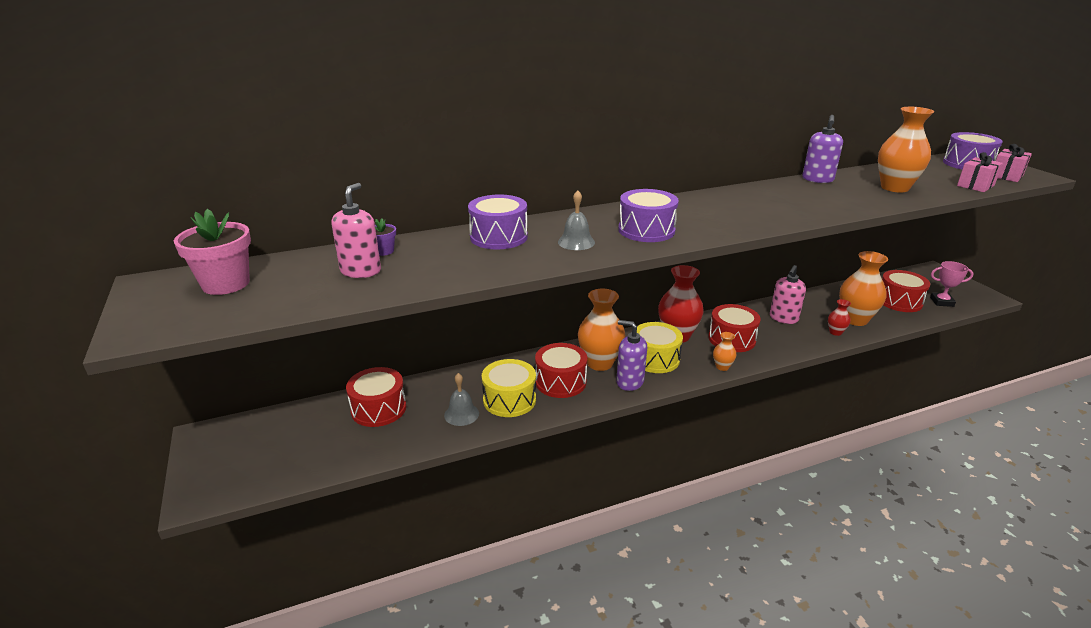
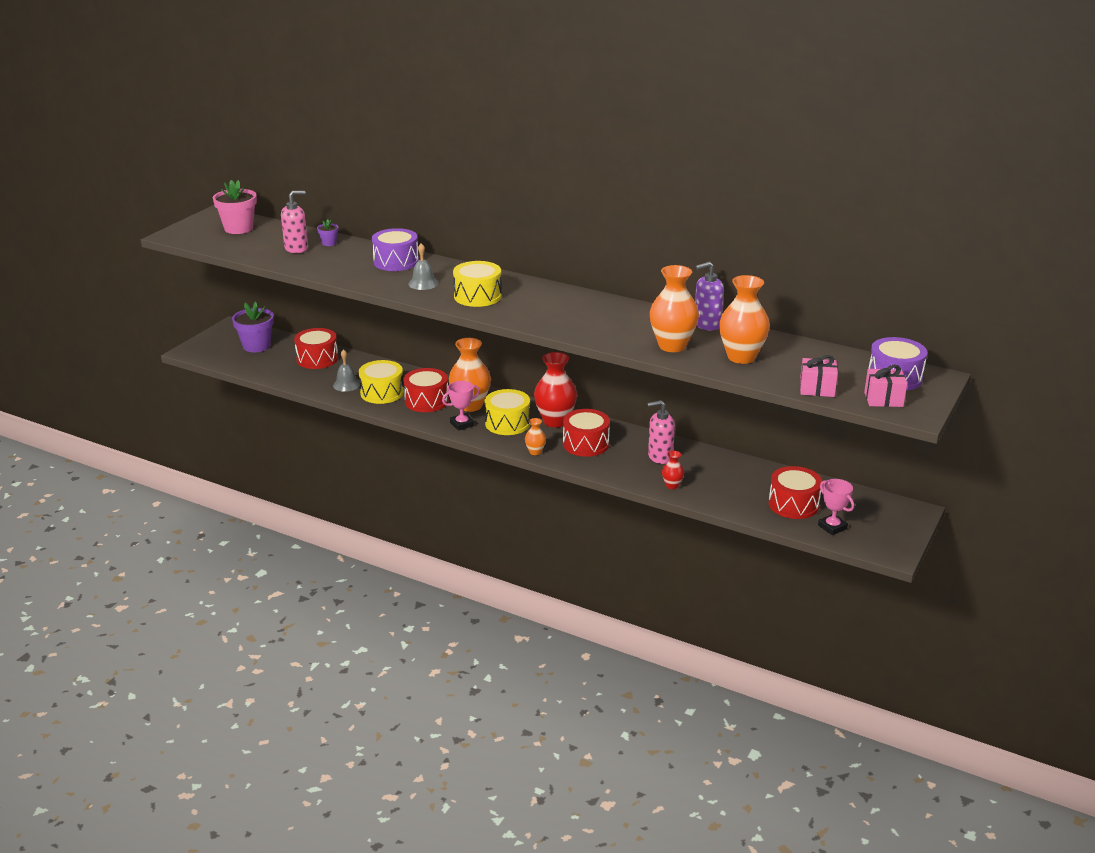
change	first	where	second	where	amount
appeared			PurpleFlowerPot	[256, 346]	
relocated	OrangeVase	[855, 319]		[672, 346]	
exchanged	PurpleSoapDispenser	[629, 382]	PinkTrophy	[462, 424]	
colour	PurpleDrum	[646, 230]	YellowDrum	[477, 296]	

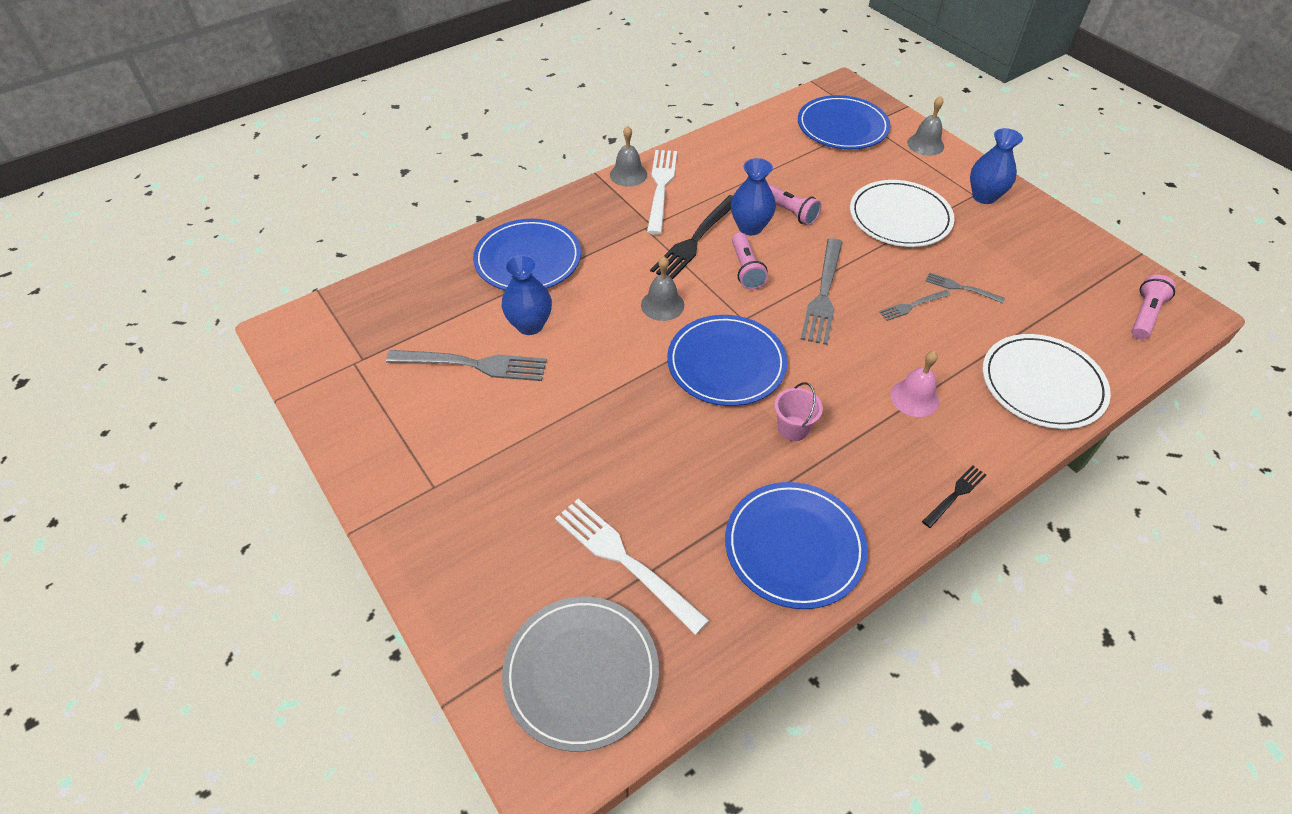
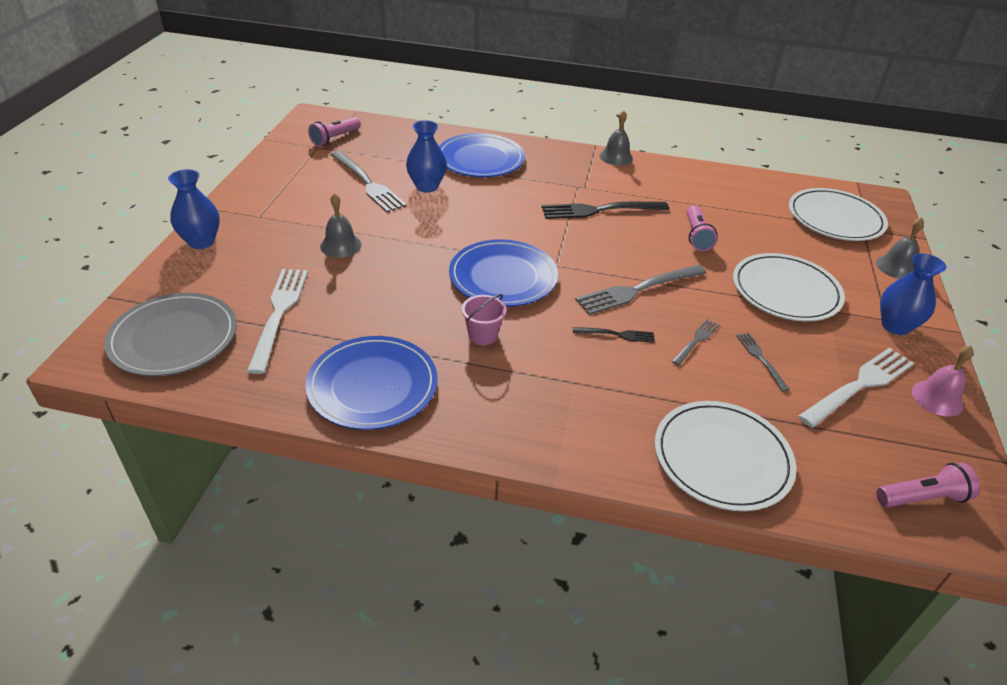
change	first	where	second	where	amount
relocated	GreyBell	[662, 305]		[340, 245]	
relocated	WhiteFork	[661, 187]		[860, 385]	
relocated	BlueVase	[750, 227]		[201, 241]	
relocated	PinkFlashlight	[746, 269]		[335, 138]	
relocated	PinkBell	[914, 398]		[937, 398]	
relocated	BlackFork	[955, 494]		[617, 334]	
colour	BluePlate	[842, 126]	WhitePlate	[835, 218]	
spun	GreyFork	[912, 306]		[696, 340]	105 degrees clockwise

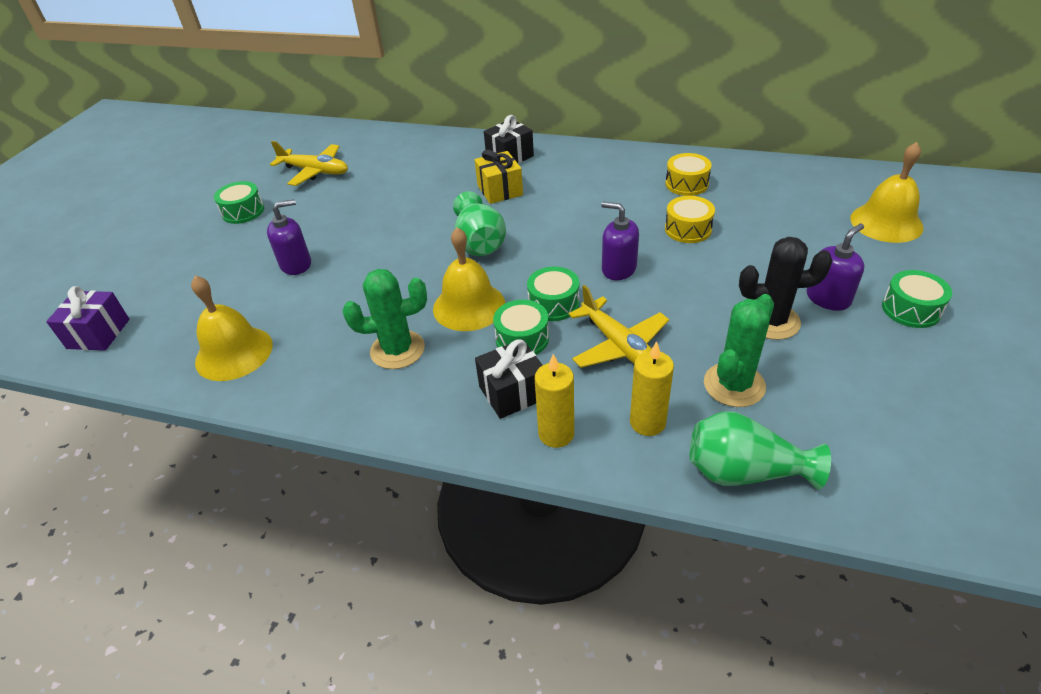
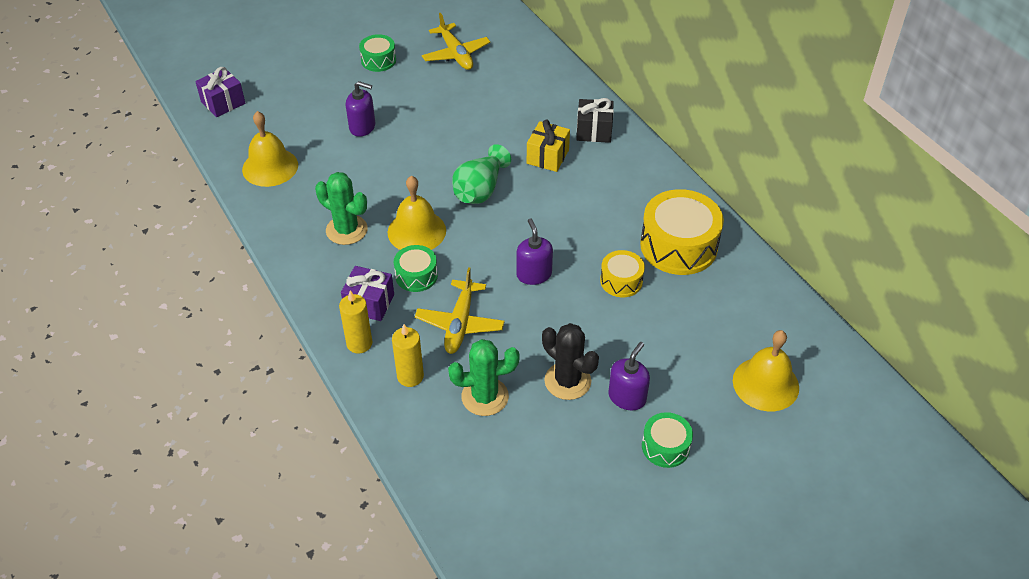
change	first	where	second	where	amount
missing	GreenDrum	[553, 304]			
missing	GreenVase	[744, 472]			
colour	BlackGift	[513, 392]	PurpleGift	[369, 303]	
spun	PurpleSoapDispenser	[828, 298]		[627, 397]	60 degrees counterclockwise
size	YellowDrum	[686, 184]		[678, 246]	x1.87

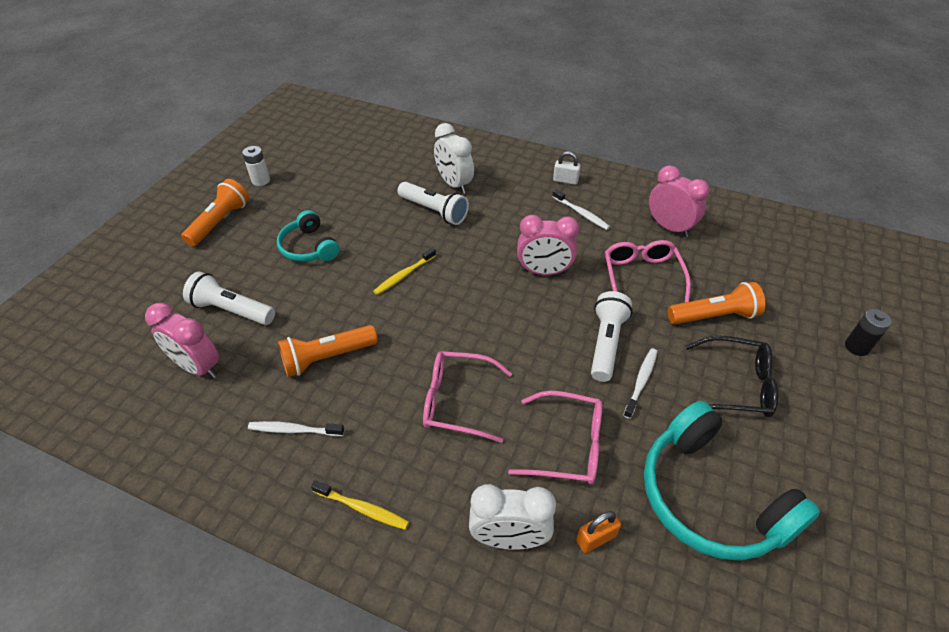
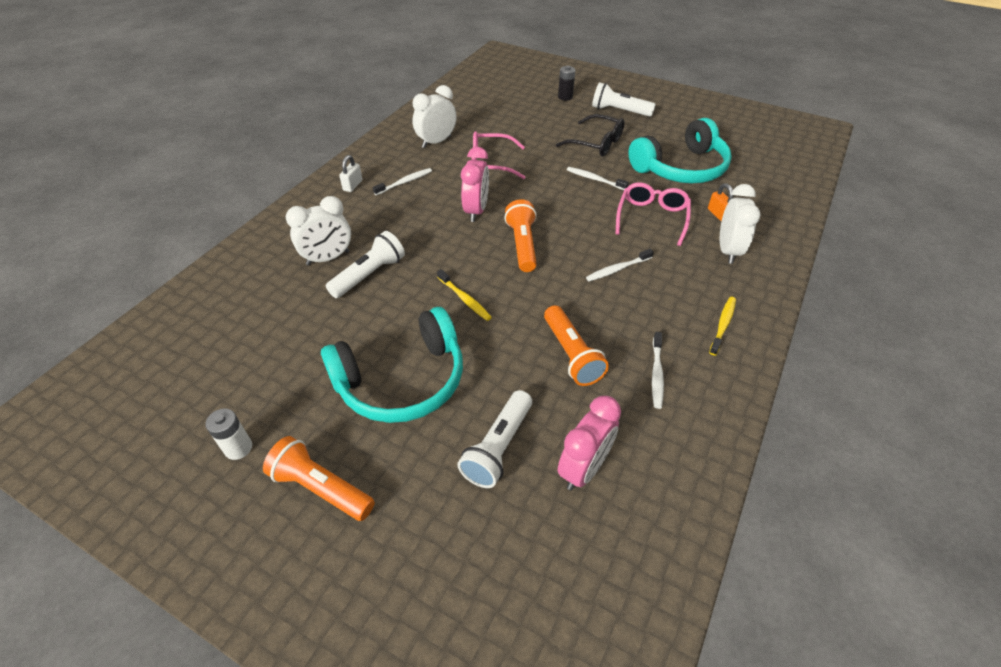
change	first	where	second	where	amount
relocated	WhiteFlashlight	[606, 343]		[619, 111]	
relocated	OrangeFlashlight	[714, 316]		[522, 245]	
exchanged	PinkGlasses	[457, 401]	WhiteToothbrush	[617, 269]	
colour	PinkClock	[669, 227]	WhiteClock	[436, 142]	
spun	BlackGlasses	[736, 385]		[596, 143]	105 degrees clockwise
size	TurquoiseHeadphones	[309, 247]		[402, 380]	x1.76

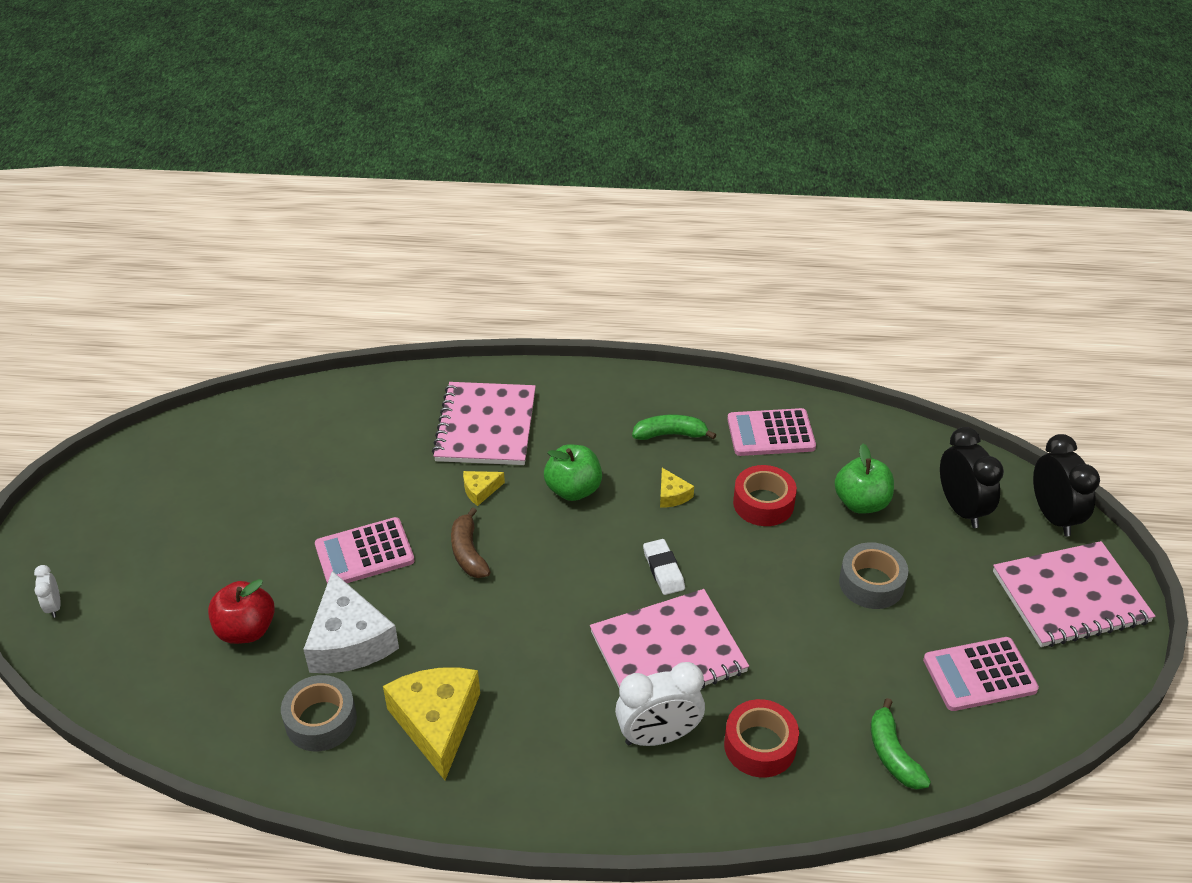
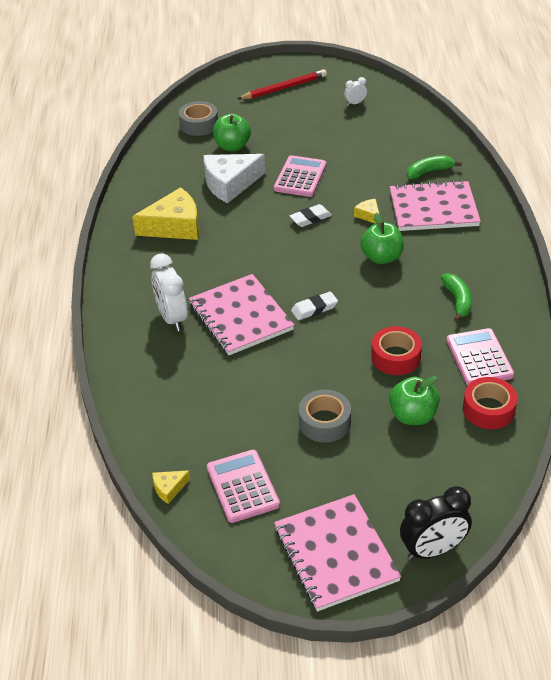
change	first	where	second	where	amount
missing	BlackClock	[961, 508]			
appeared			RedPencil	[284, 88]	
relocated	WhiteClock	[54, 606]		[355, 103]	
relocated	GreyTape	[321, 720]		[199, 124]	
relocated	YellowCheese	[672, 495]		[169, 488]	
relocated	RedTape	[760, 745]		[488, 409]	
relocated	GreenBanana	[892, 754]		[429, 172]	
exchanged	BrownBanana	[468, 552]	WhiteEraser	[310, 218]	
colour	RedApple	[246, 630]	GreenApple	[232, 146]	
spun	PinkCalculator	[364, 553]		[300, 177]	45 degrees clockwise

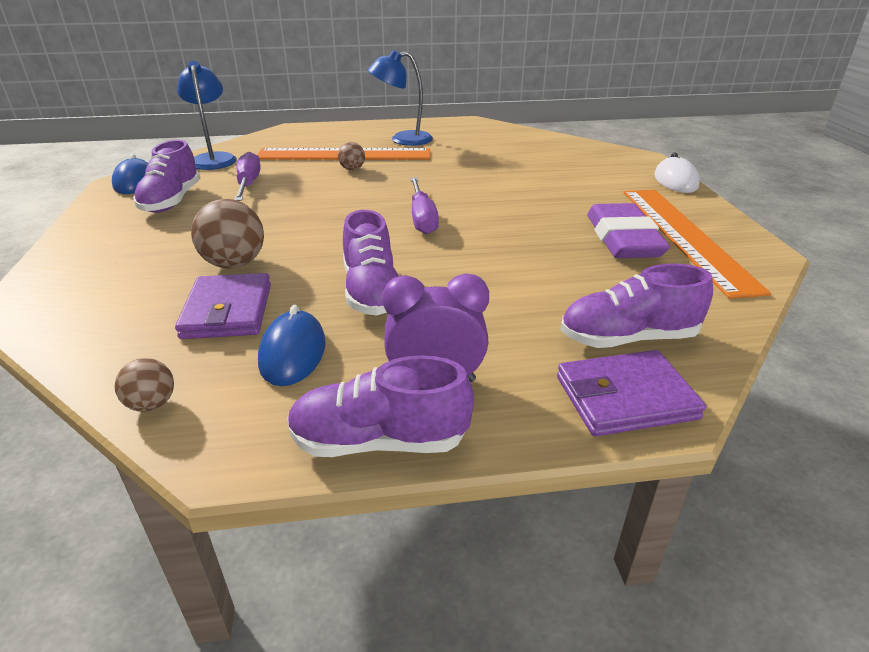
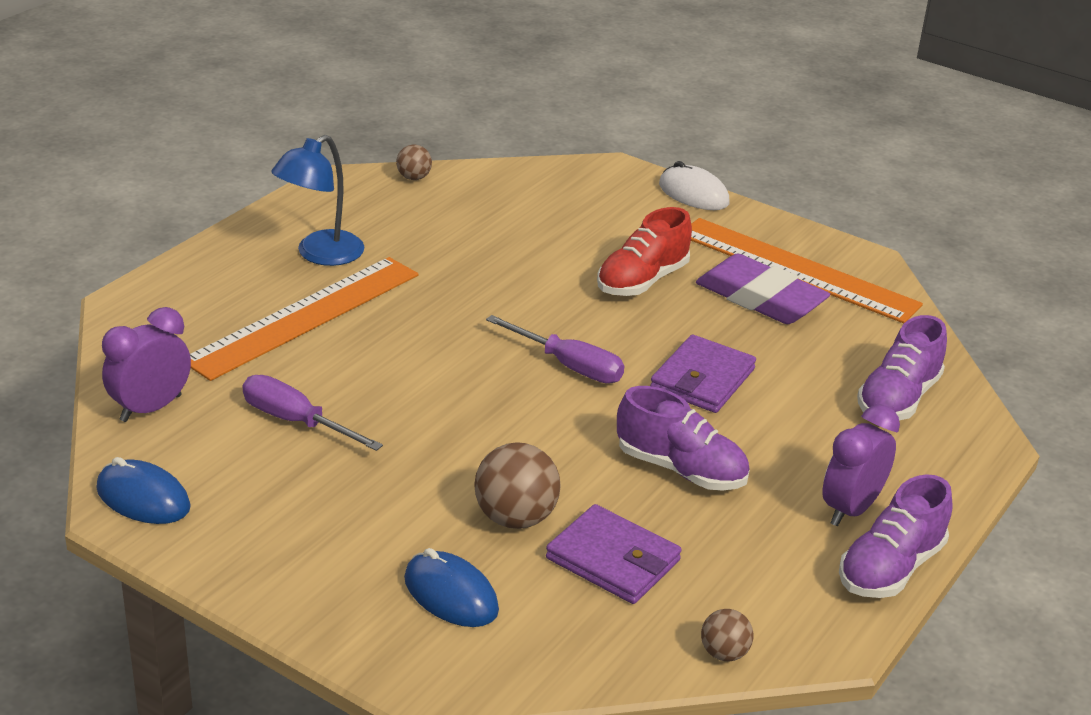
change	first	where	second	where	amount
missing	PurpleShoe	[172, 201]			
appeared			RedShoe	[642, 281]	
relocated	BlueMouse	[293, 353]		[451, 595]	
relocated	BrownBall	[352, 169]		[414, 178]	
relocated	PurpleWallet	[625, 397]		[702, 379]	
exchanged	BlueLamp	[214, 158]	PurpleClock	[151, 408]	

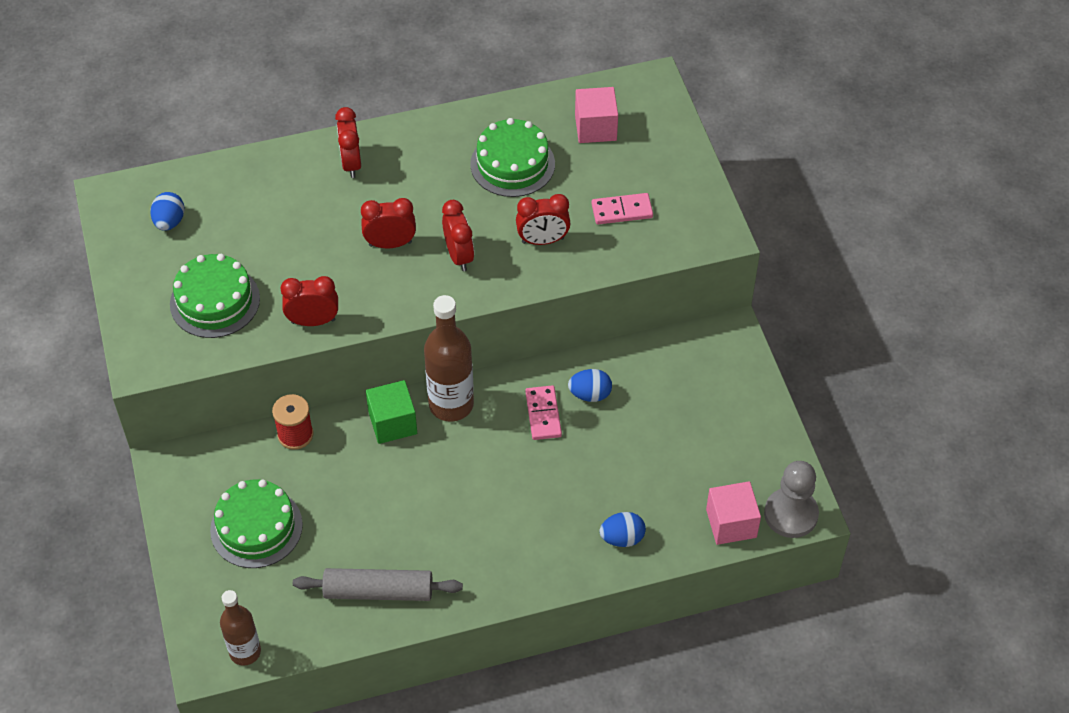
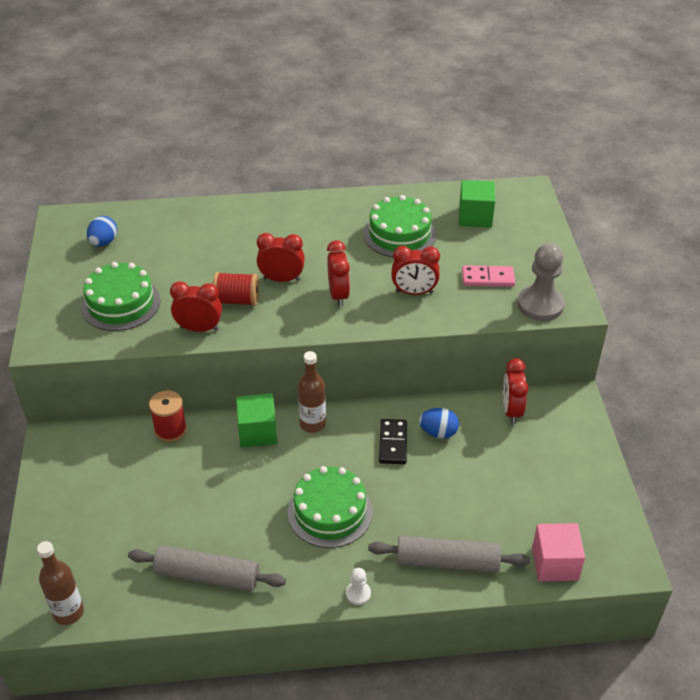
change	first	where	second	where	amount
appeared			RedSpool	[237, 300]	
appeared			WhitePawn	[358, 594]	
relocated	GreenCake	[256, 527]		[330, 512]	
relocated	RedClock	[351, 163]		[511, 411]	
relocated	GreyPawn	[791, 514]		[540, 305]	
exchanged	BlueEgg	[622, 538]	GreyRollingPin	[447, 561]	
colour	PinkDomino	[543, 414]	BlackDomino	[393, 443]	
colour	PinkCube	[595, 128]	GreenCube	[475, 217]	
size	BrownBottle	[451, 404]		[312, 424]	x0.64

